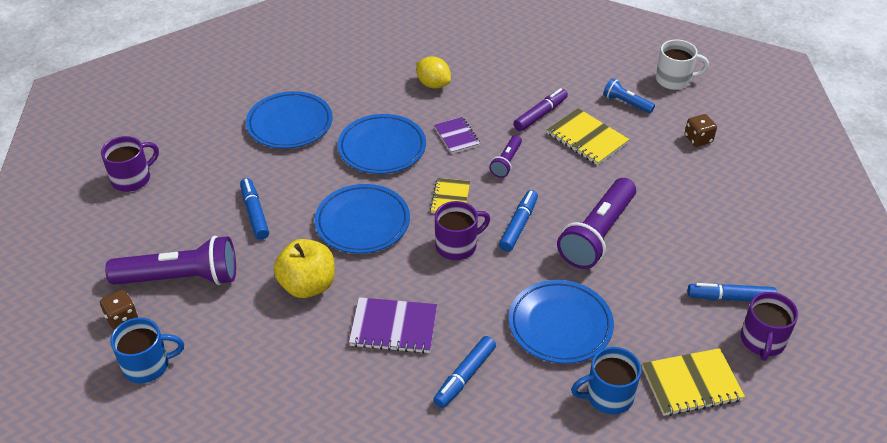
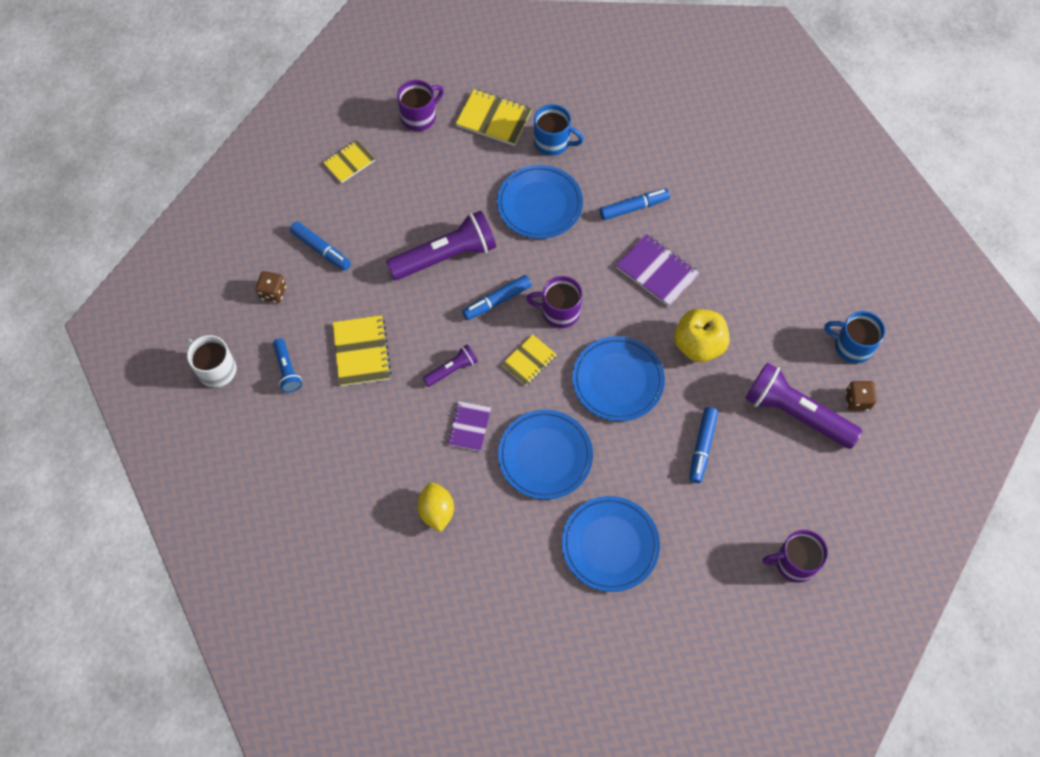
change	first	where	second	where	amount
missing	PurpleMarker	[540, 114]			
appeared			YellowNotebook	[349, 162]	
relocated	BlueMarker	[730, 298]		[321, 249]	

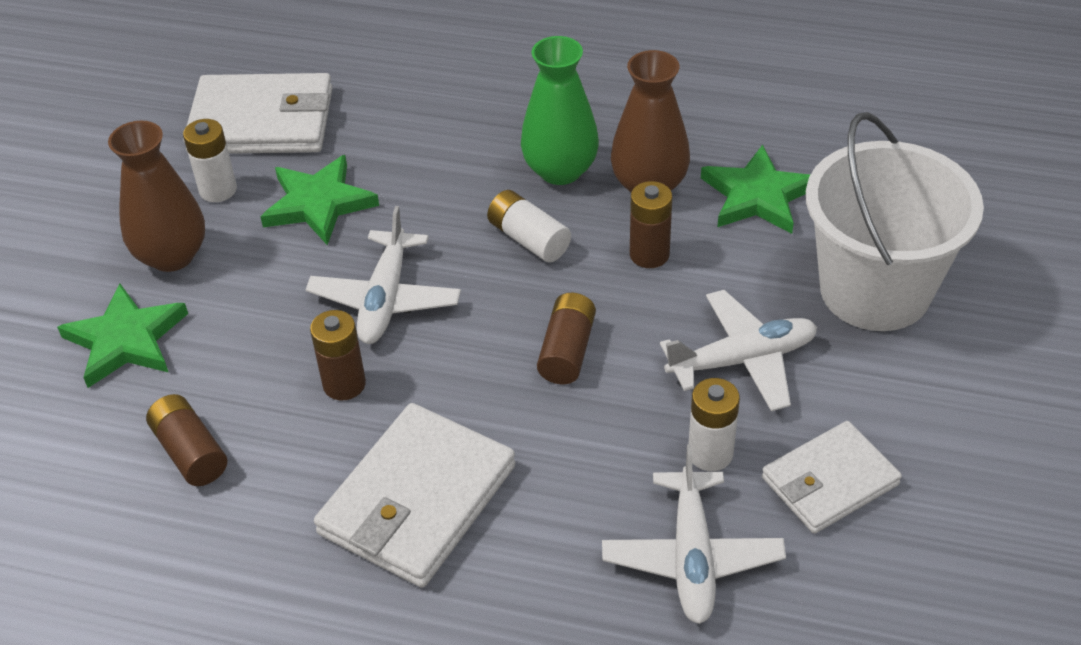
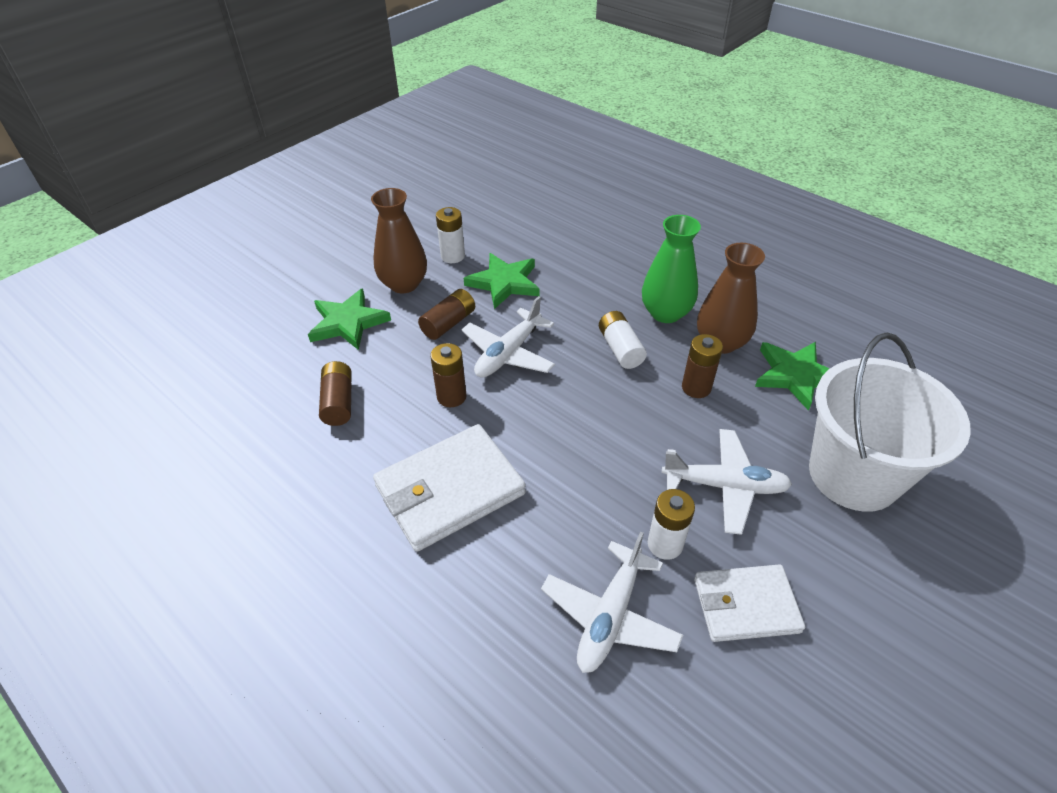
change	first	where	second	where	amount
missing	WhiteWallet	[262, 121]			
relocated	BrownBattery	[567, 351]		[449, 323]	

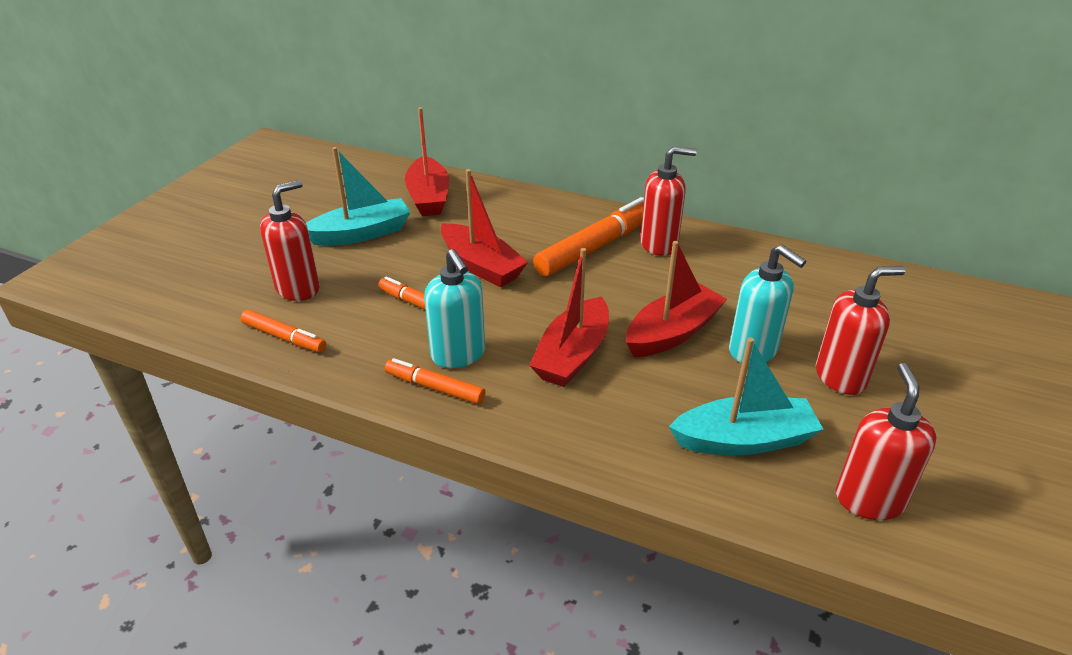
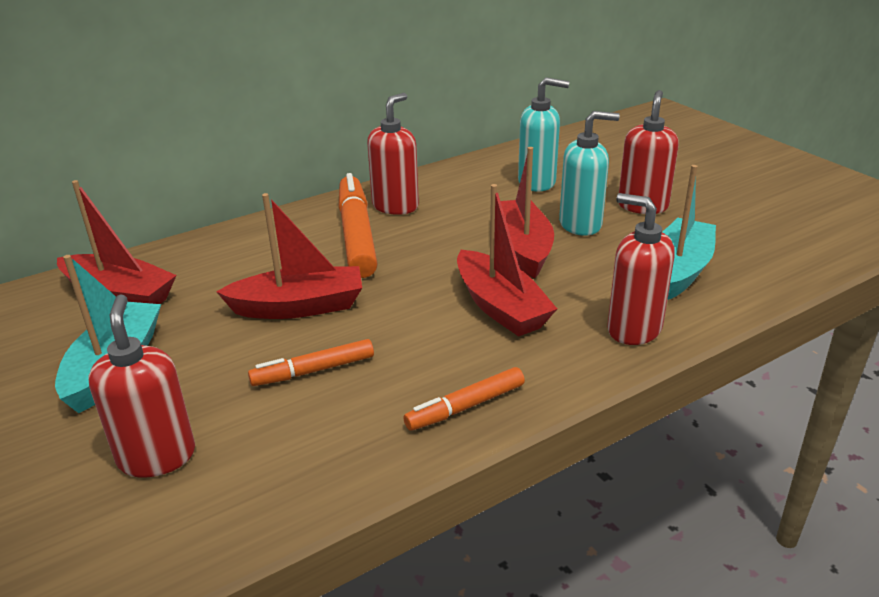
change	first	where	second	where	amount
missing	OrangeMarker	[284, 337]			
relocated	TurquoiseSoapDispenser	[458, 355]		[537, 182]	
relocated	RedSoapDispenser	[869, 499]		[633, 329]	

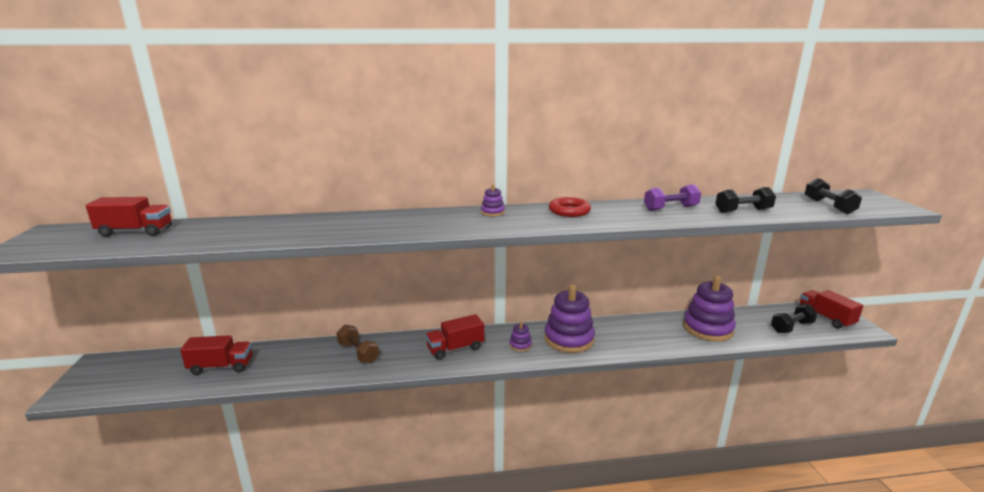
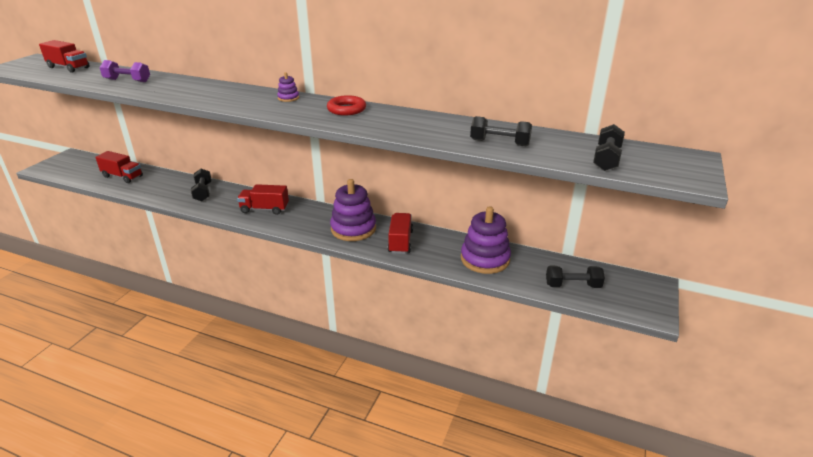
change	first	where	second	where	amount
missing	PurpleStackingToy	[520, 345]			
relocated	PurpleDumbbell	[670, 208]		[127, 80]	
relocated	RedTruck	[825, 318]		[400, 242]	
colour	BrownDumbbell	[358, 353]	BlackDumbbell	[203, 192]	

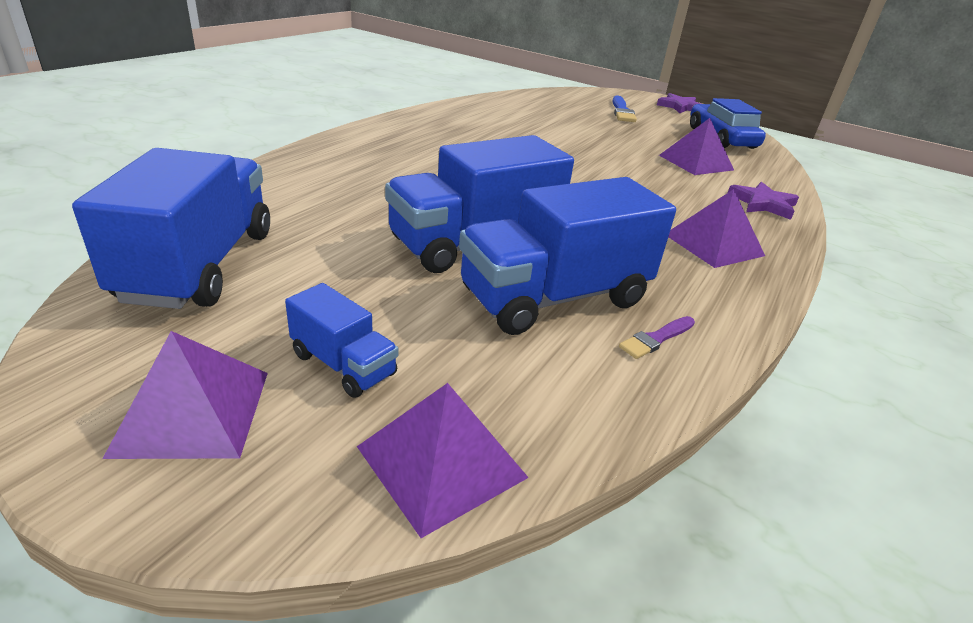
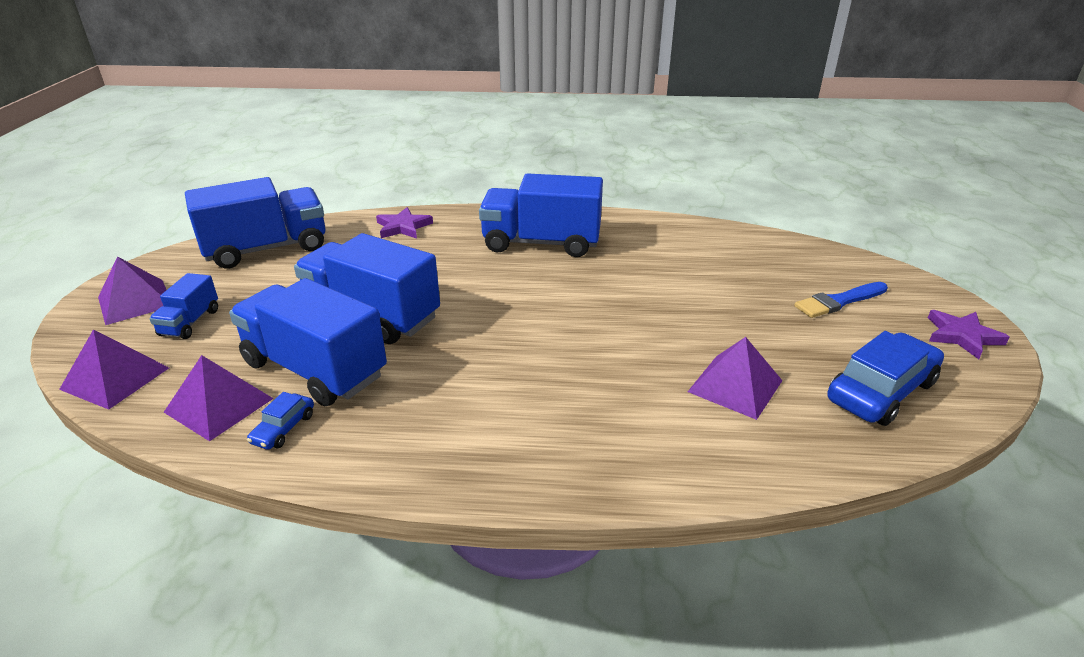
change	first	where	second	where	amount
appeared			BlueTruck	[541, 243]	
relocated	PurplePyramid	[714, 244]		[219, 405]	
relocated	PurpleStar	[763, 204]		[403, 227]	
exchanged	PurpleBrush	[656, 339]	BlueCar	[283, 428]	

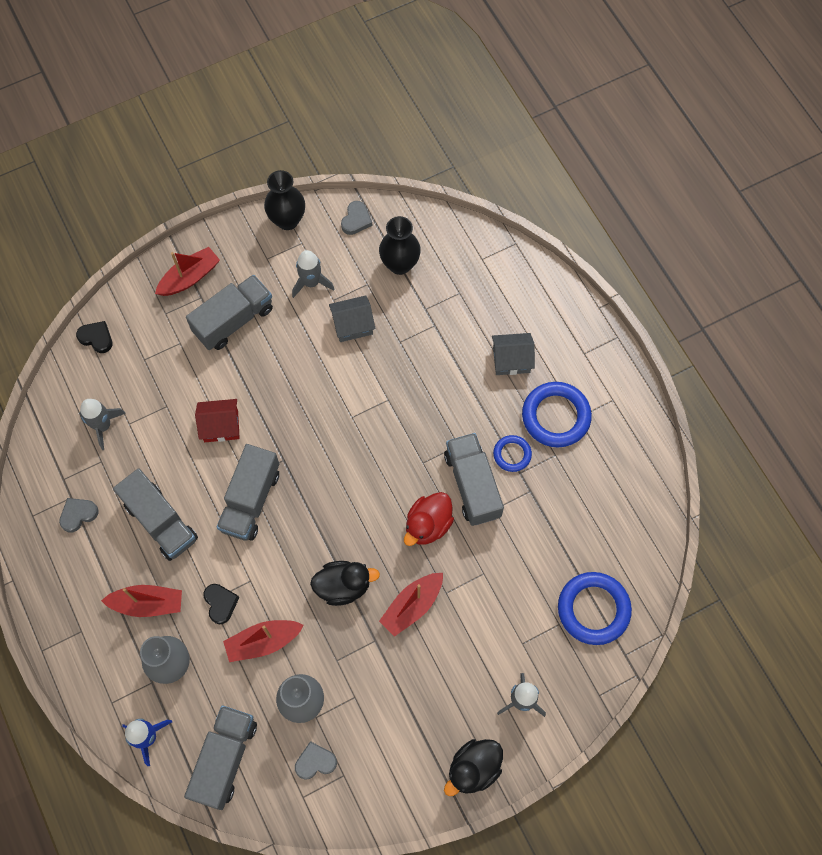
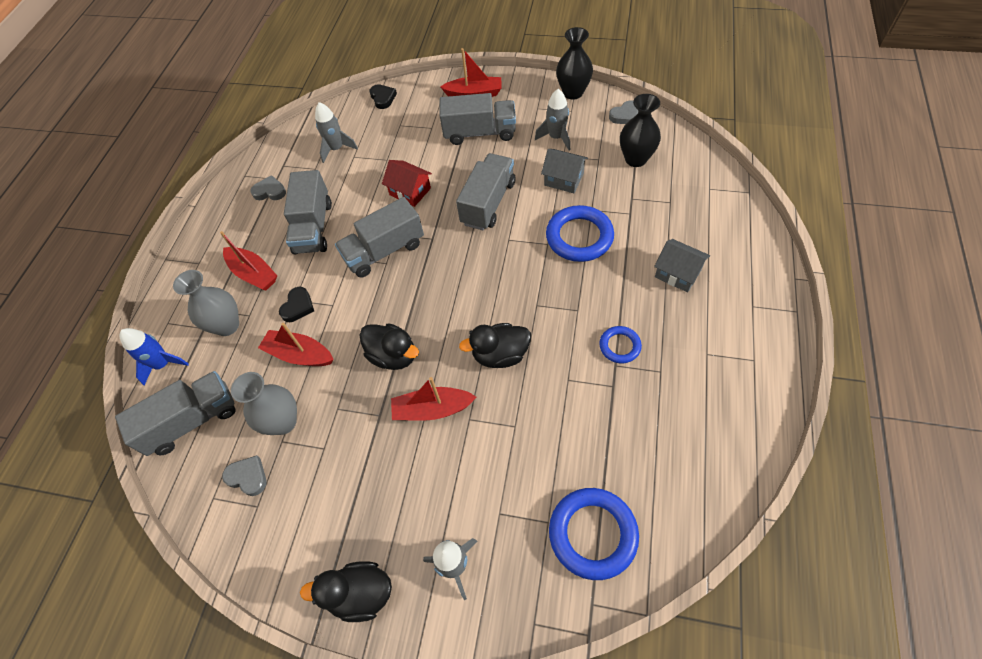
change	first	where	second	where	amount
relocated	GreyTruck	[472, 485]		[488, 203]	
relocated	BlueRing	[556, 416]		[579, 237]	
colour	RedDuck	[428, 525]	BlackDuck	[500, 355]	

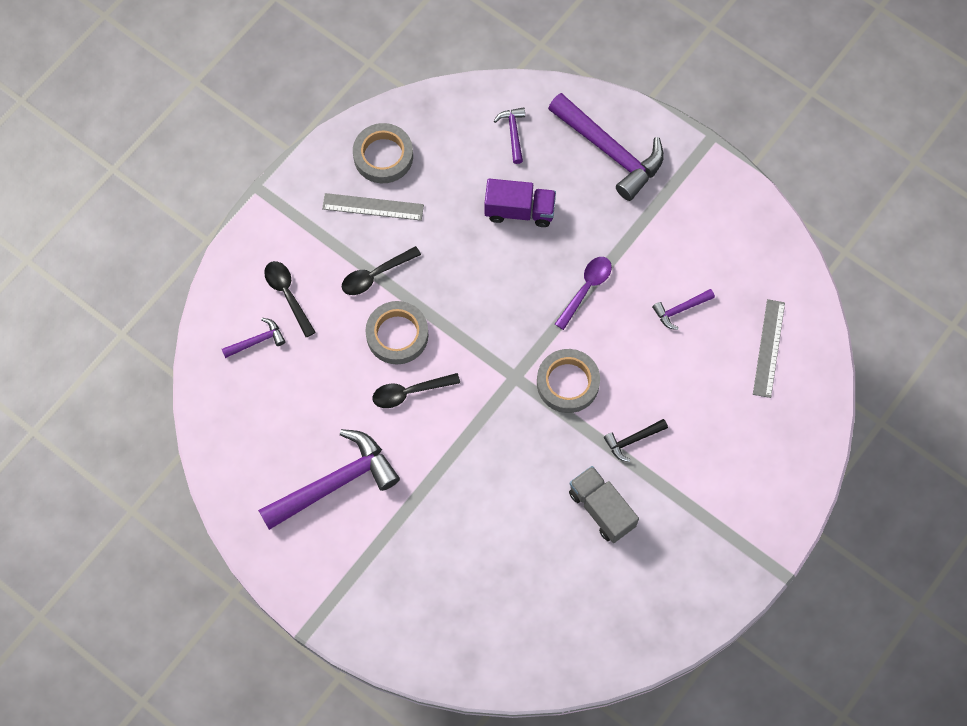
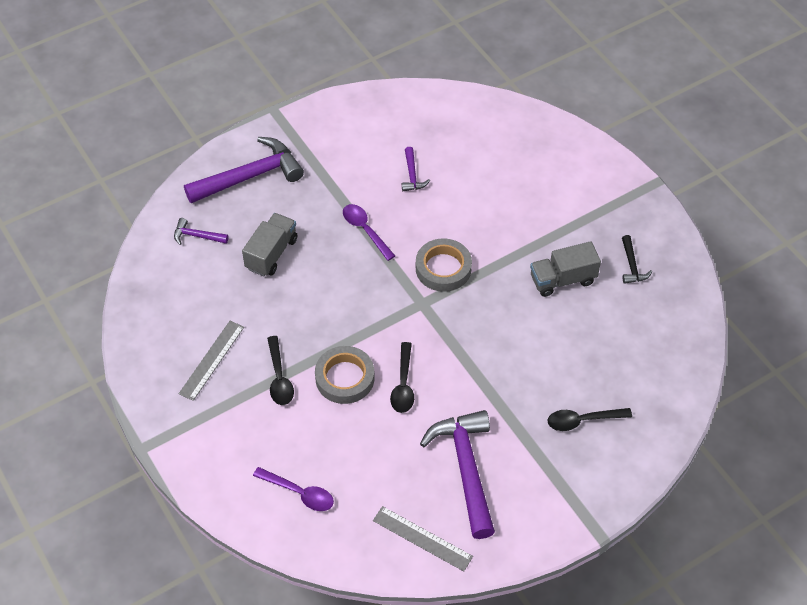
change	first	where	second	where	amount
missing	GreyTape	[383, 156]			
relocated	BlackSpoon	[287, 295]		[583, 420]	
relocated	BlackHammer	[632, 440]		[632, 266]	
relocated	GreyRuler	[769, 348]		[422, 538]	
exchanged	PurpleHammer	[257, 341]	PurpleSpoon	[299, 493]	
colour	PurpleTruck	[519, 210]	GreyTruck	[271, 253]	

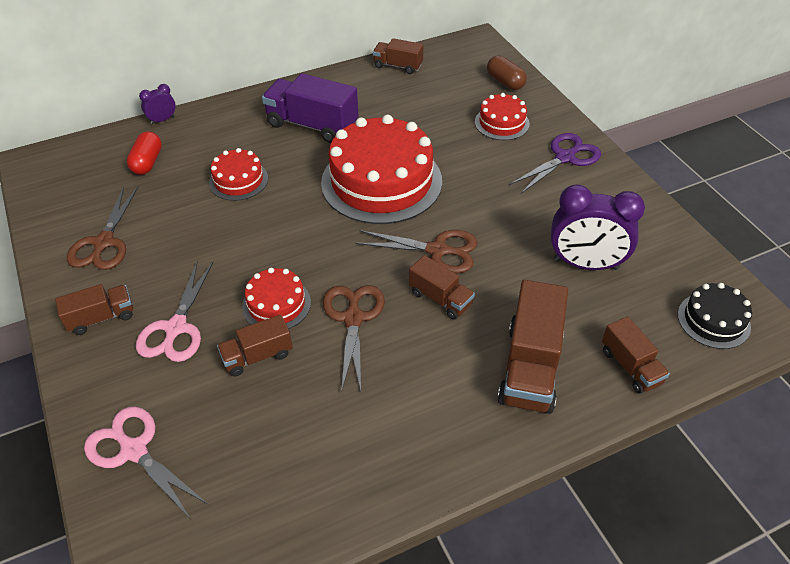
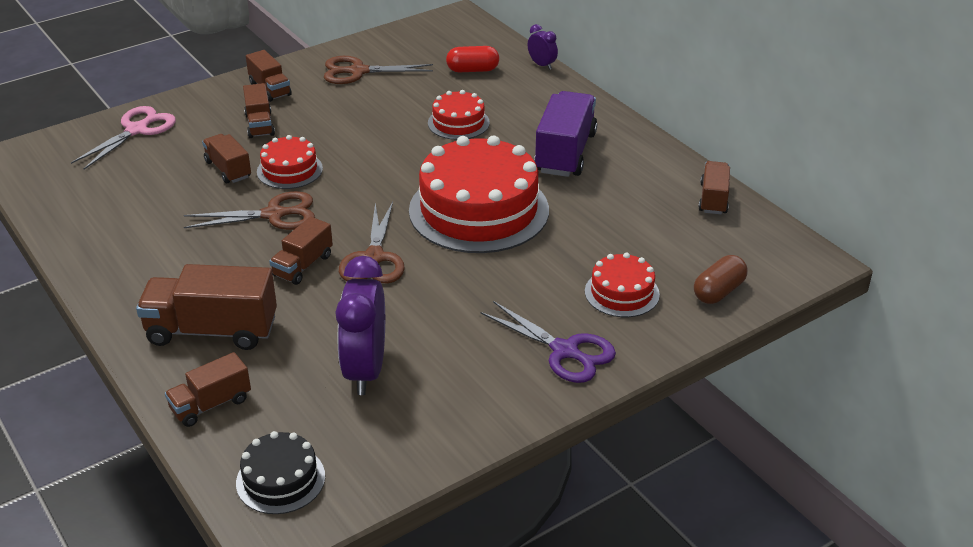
change	first	where	second	where	amount
exchanged	PinkScissors	[176, 328]	BrownTruck	[259, 125]	

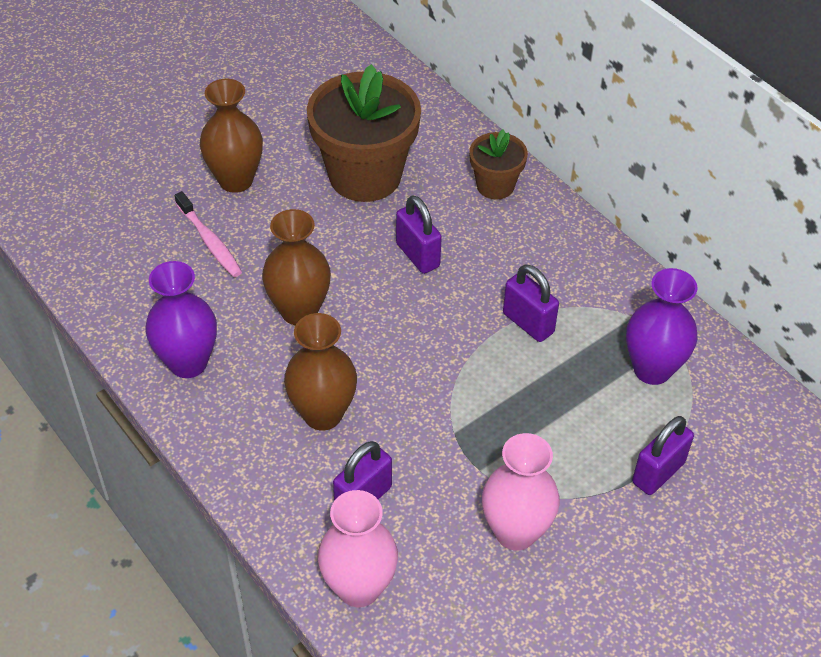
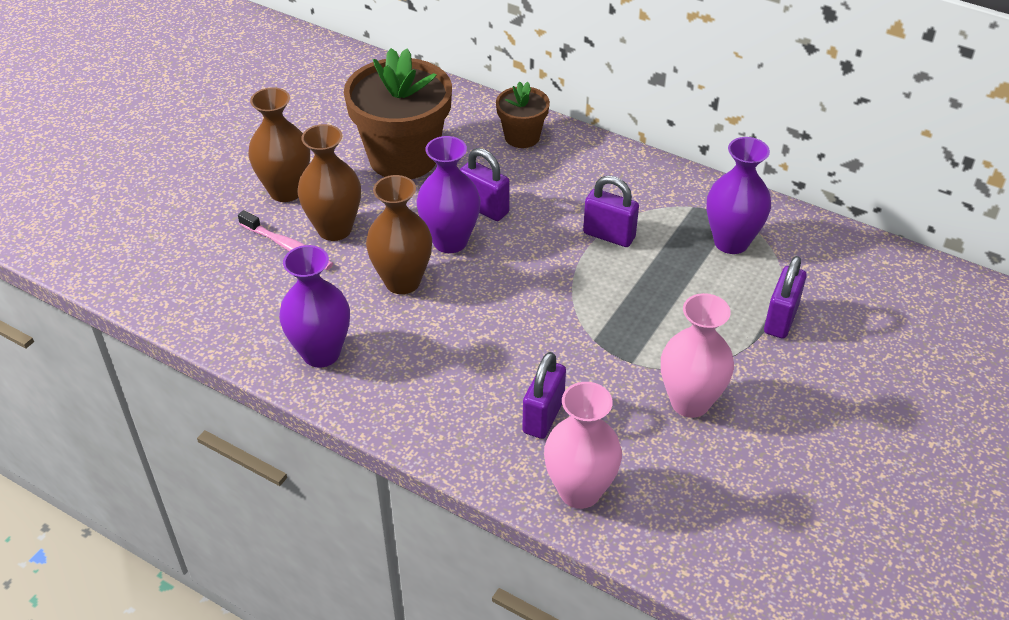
change	first	where	second	where	amount
appeared			PurpleVase	[450, 241]	
relocated	BrownVase	[323, 414]		[334, 229]	

